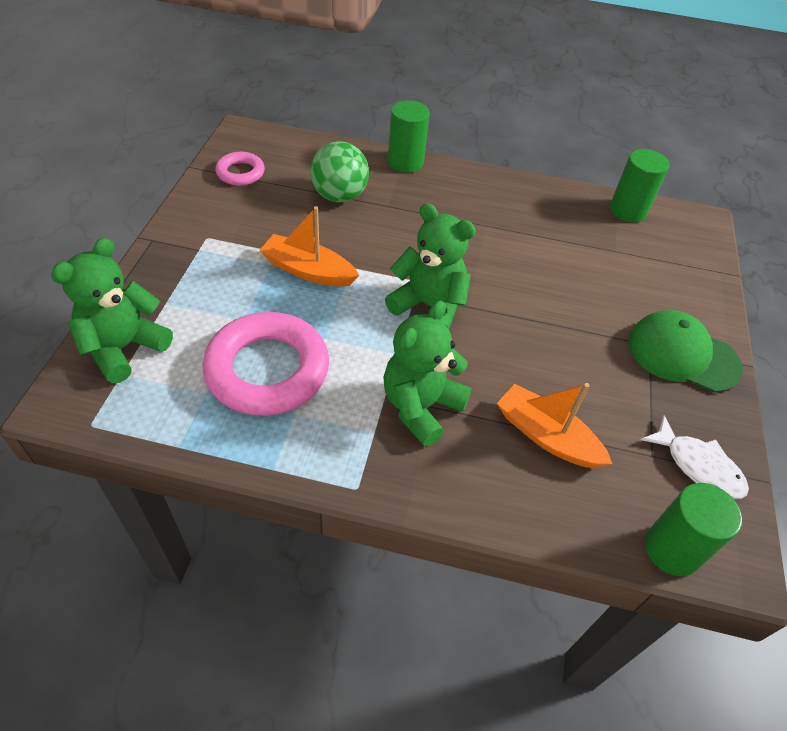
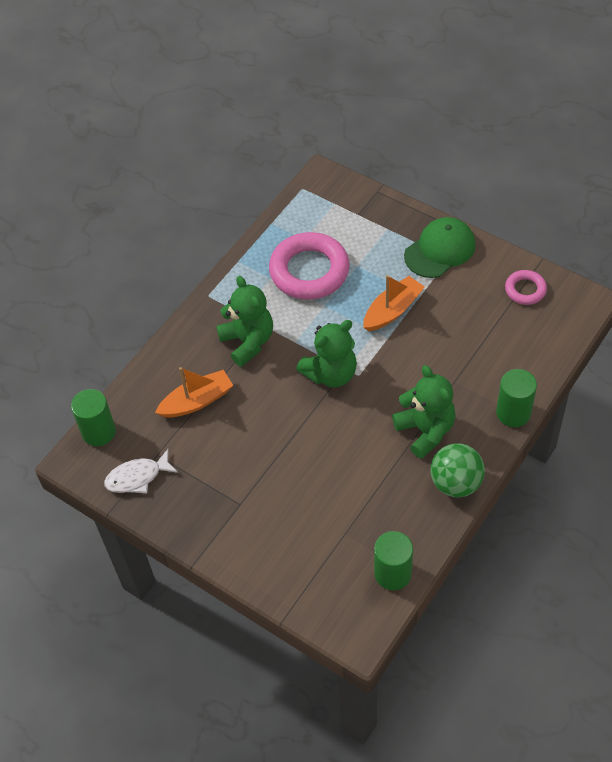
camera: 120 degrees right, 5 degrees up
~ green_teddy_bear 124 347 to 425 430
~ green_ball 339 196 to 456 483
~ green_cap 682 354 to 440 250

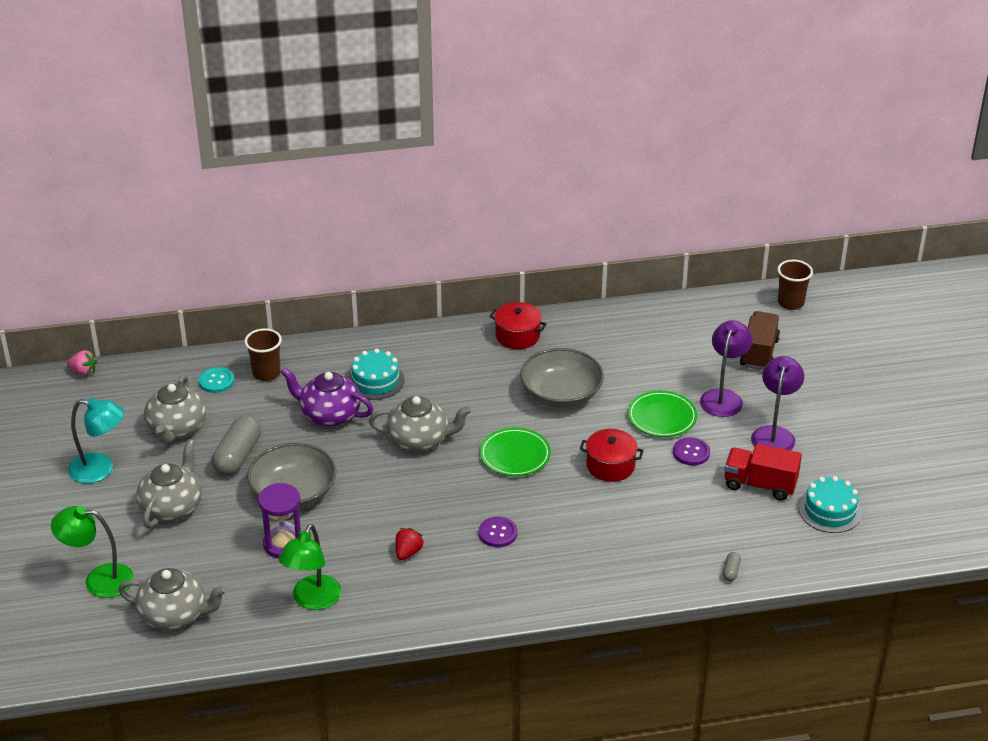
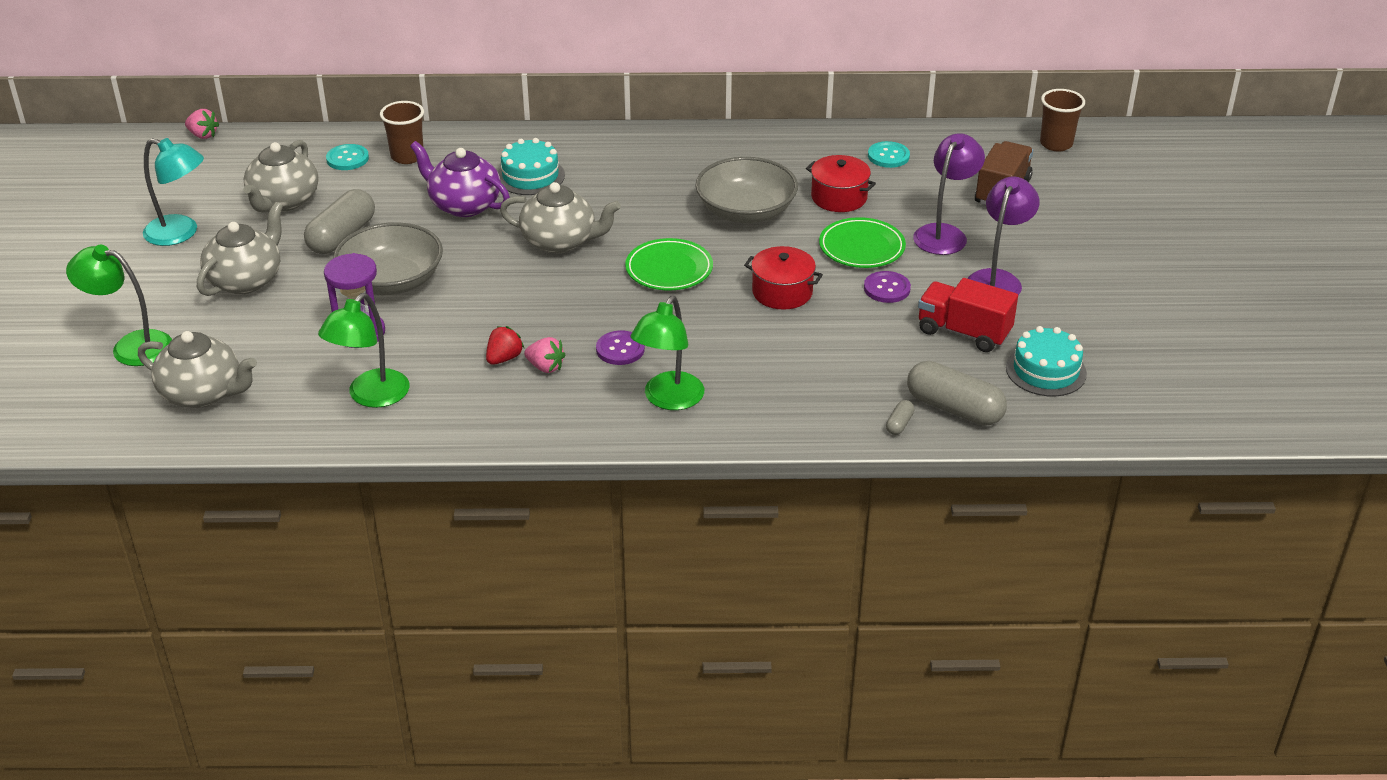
camera: 10 degrees right, 0 degrees up
+ pink_strawberry 545 367
+ green_lamp 668 399
+ turquoise_button 888 156
+ grey_capsule 954 408
~ red_pot 517 336 to 839 197

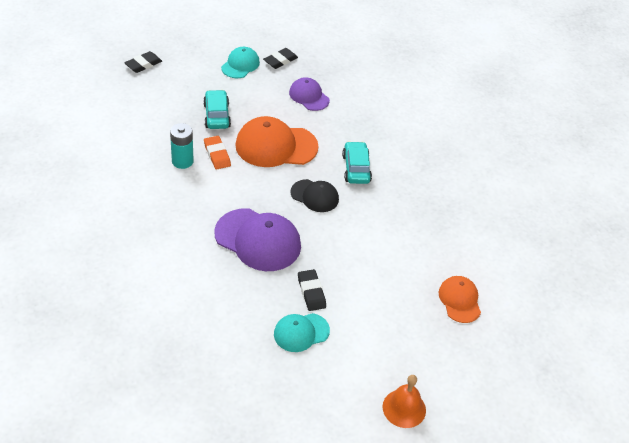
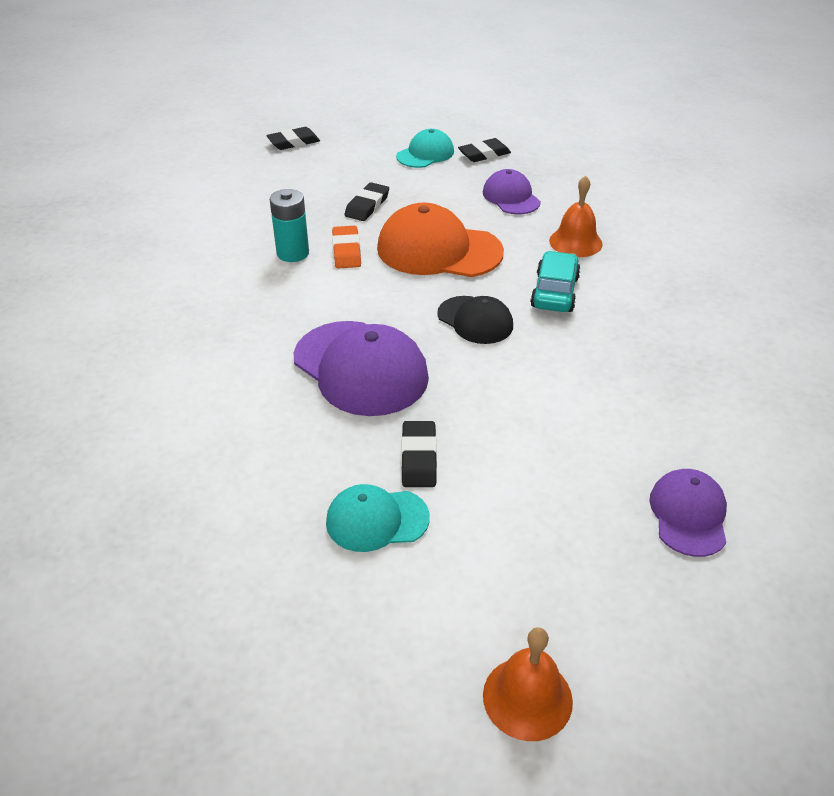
camera: 20 degrees right, 5 degrees down
+ orange_bell 575 242
~ turquoise_car 217 115 to black_eraser 367 206
~ orange_cap 459 300 to purple_cap 688 515

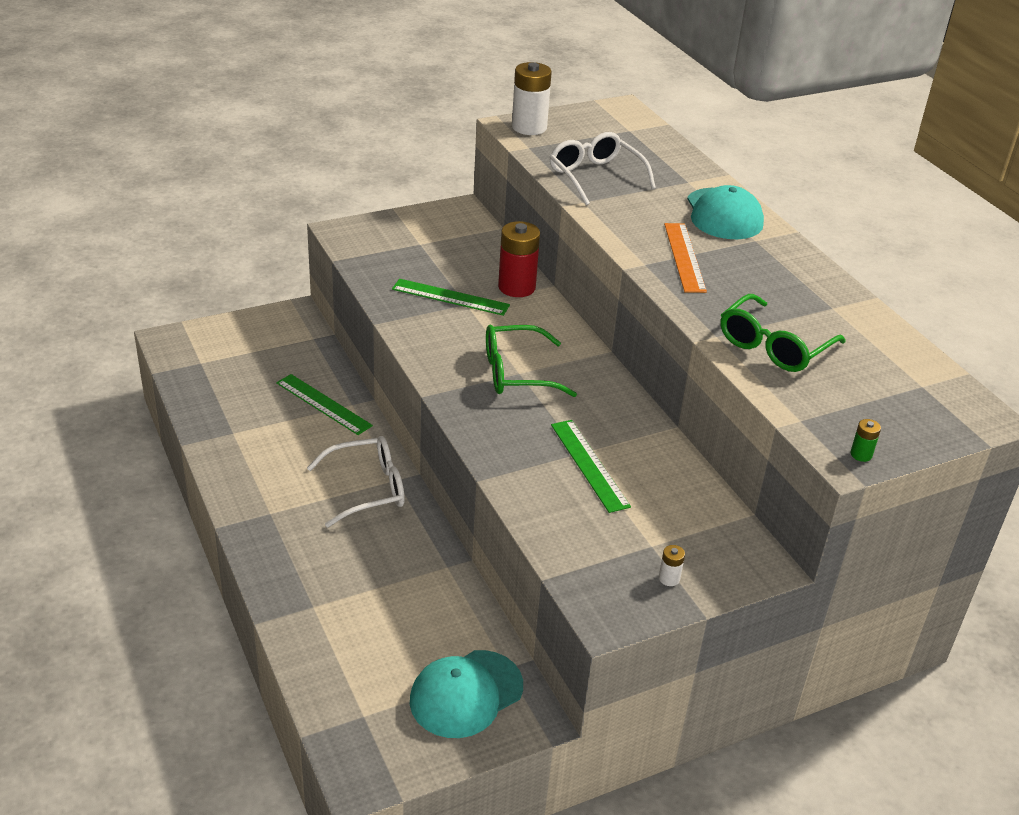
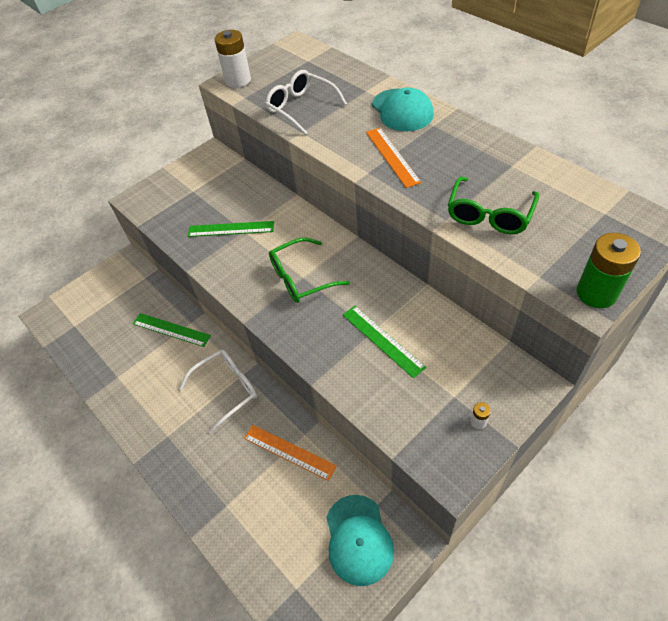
camera: 10 degrees left, 15 degrees up
- red_battery 516 287
+ orange_ruler 289 451
~ turquoise_cap 466 694 = 358 539 45 degrees counterclockwise
~ green_battery 861 454 = 596 293 x2.31

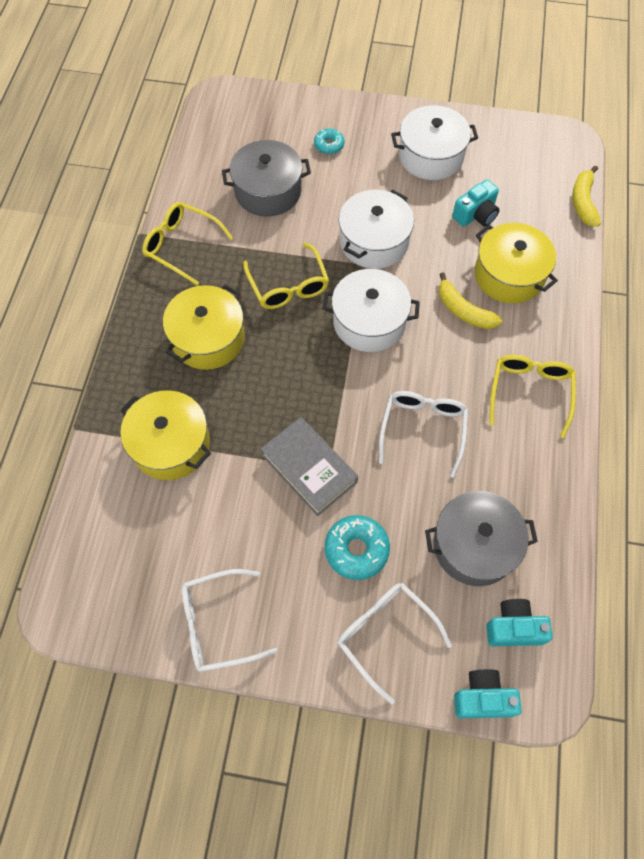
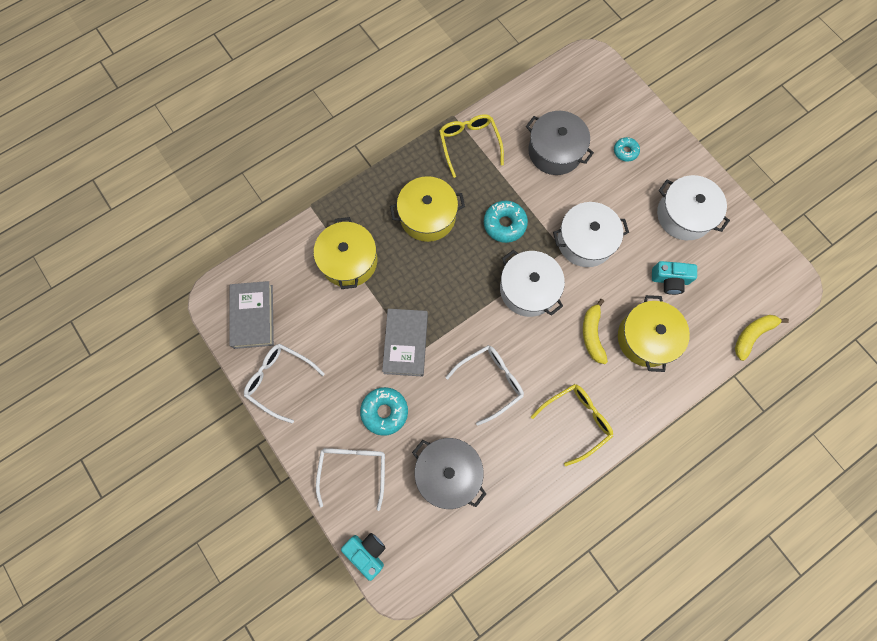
camera: 45 degrees right, 10 degrees up
- turquoise_camera 514 628
+ grey_book 253 316
~ yellow_glasses 288 286 to turquoise_donut 504 224

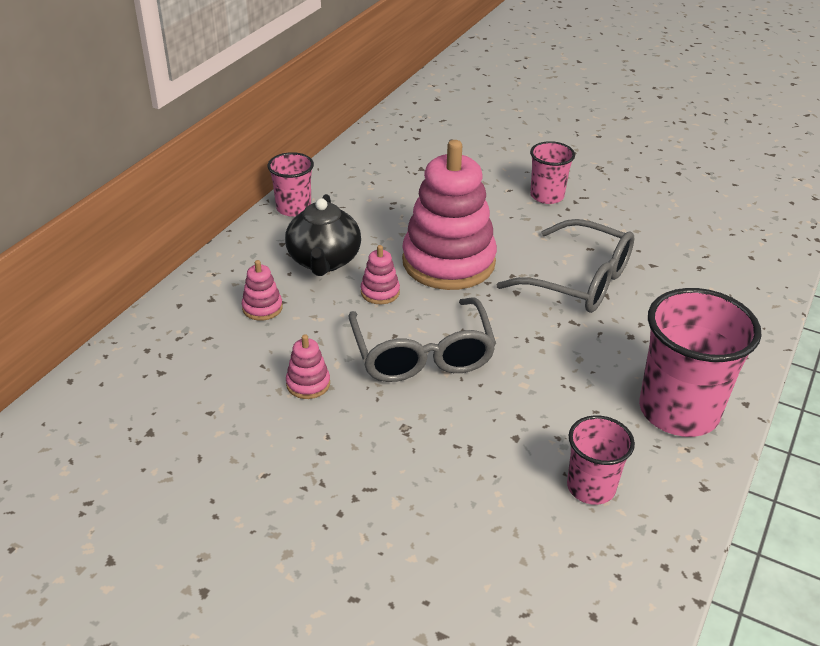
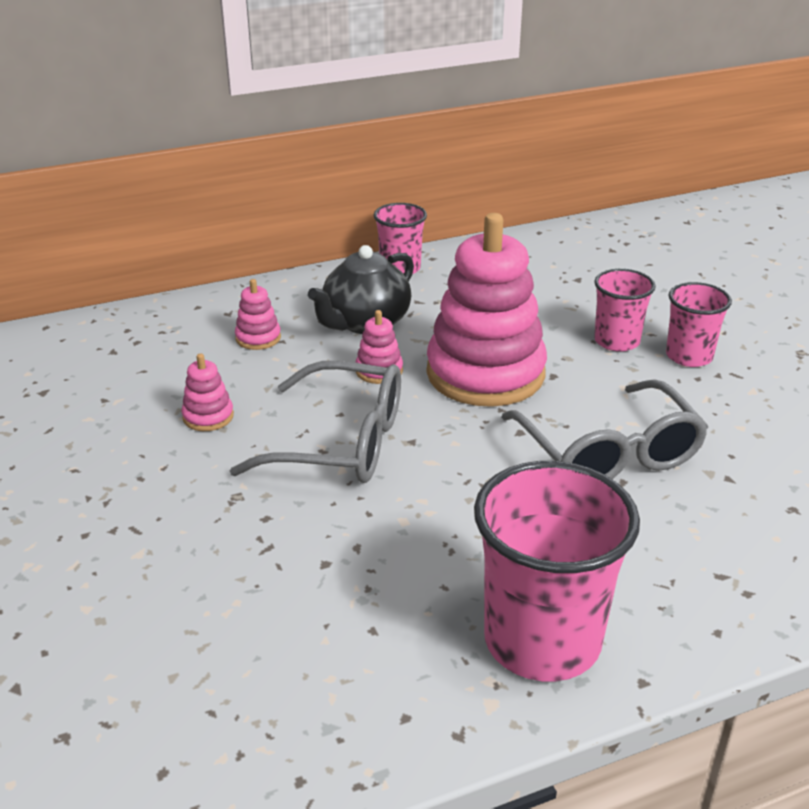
camera: 40 degrees right, 5 degrees down
~ pink_cup 591 487 to 616 341
~ grey_glasses 422 354 = 341 443 105 degrees counterclockwise

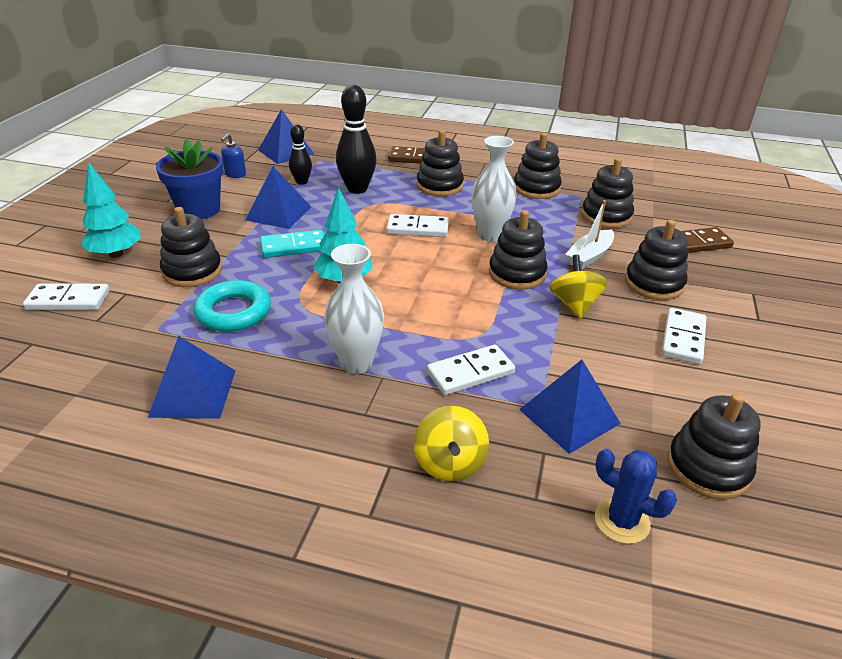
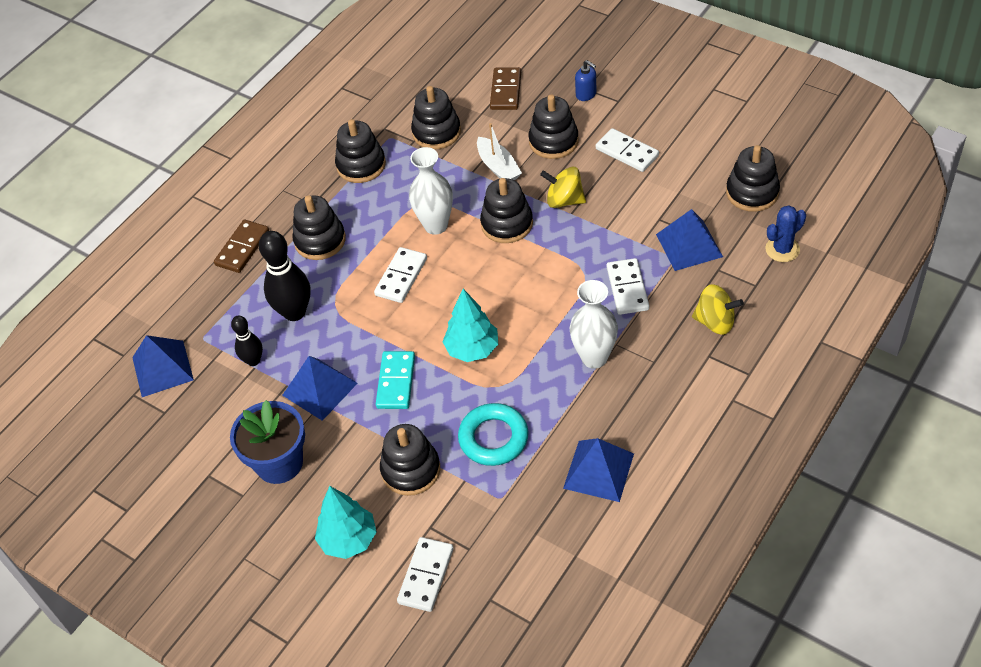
camera: 65 degrees left, 15 degrees up
~ blue_soap_dispenser 235 174 to 586 94

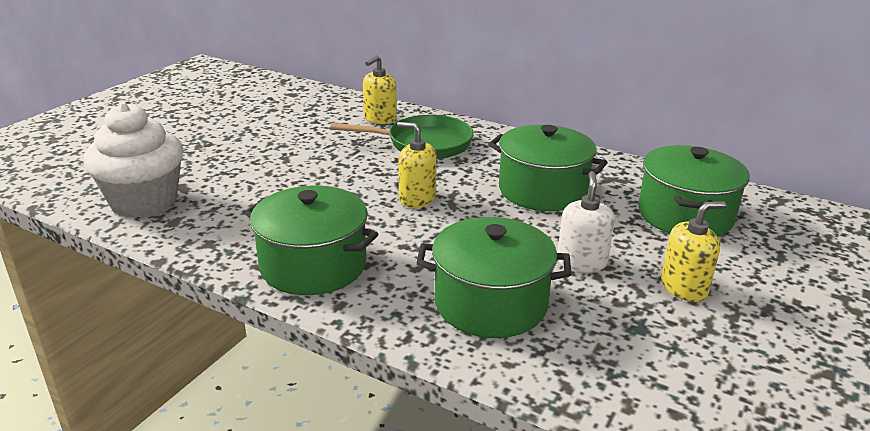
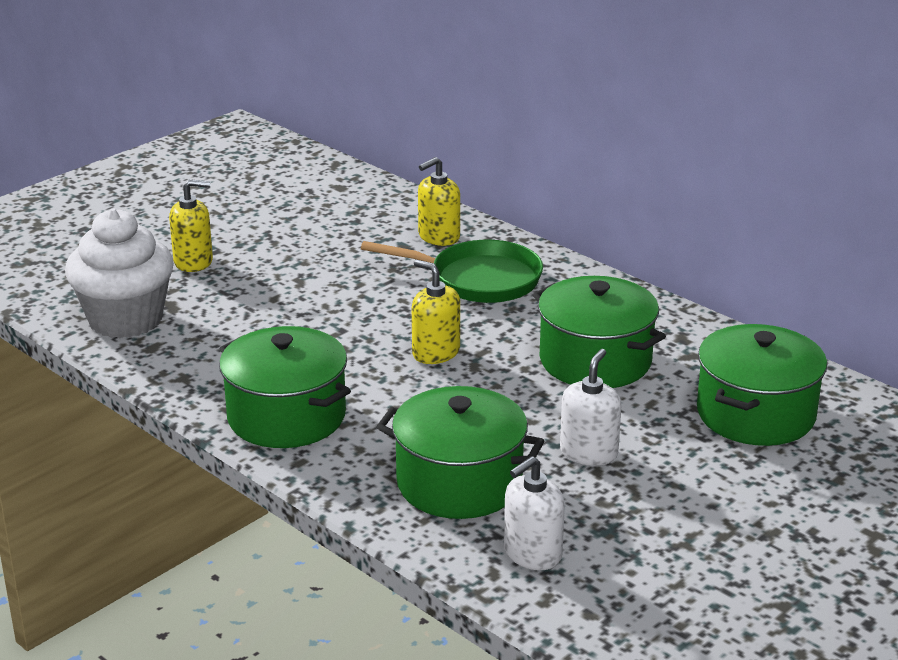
camera: 15 degrees right, 0 degrees up
+ white_soap_dispenser 532 553
~ yellow_soap_dispenser 684 288 to 193 262

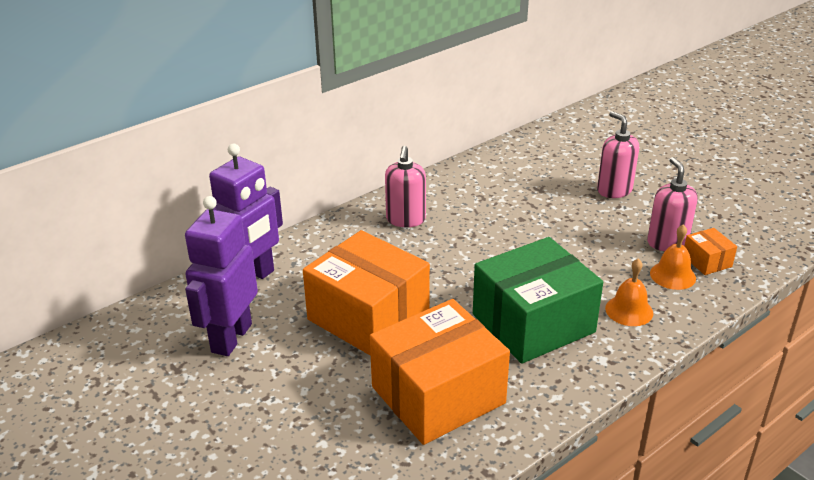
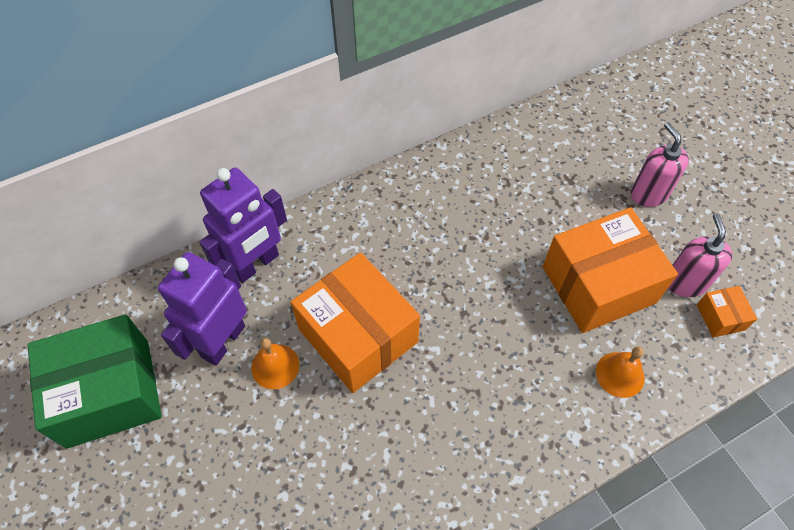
camera: 10 degrees right, 25 degrees up
- pink_soap_dispenser 405 220
~ orange_box 438 395 to 598 285
~ green_box 533 323 to 108 393
~ orange_bell 672 275 to 275 366

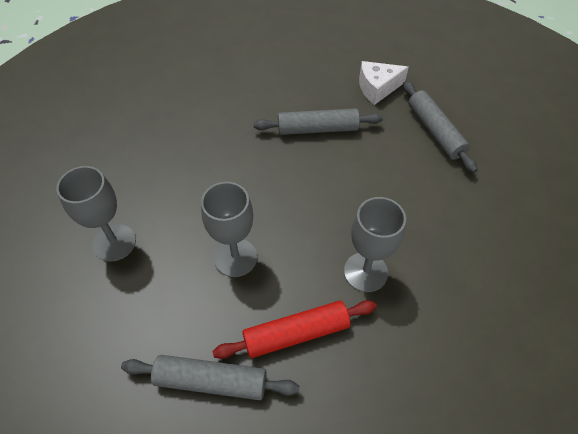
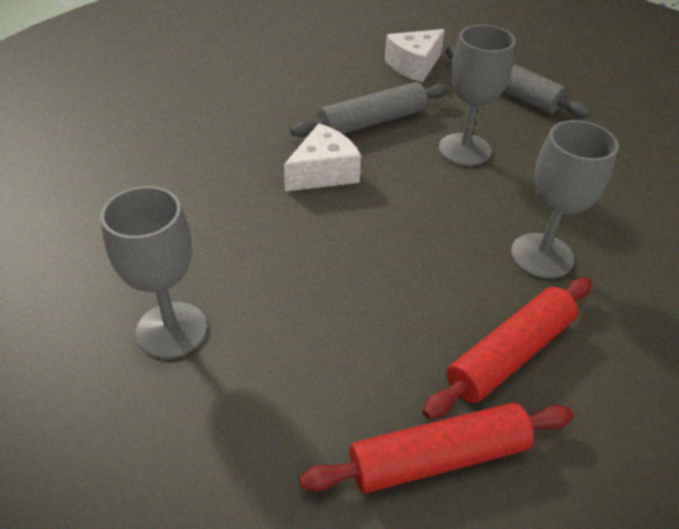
camera: 25 degrees left, 10 degrees down
+ white_cheese 323 172
~ grey_goblet 235 257 to 464 149
~ grey_rolling_pin 211 381 to red_rolling_pin 438 457

